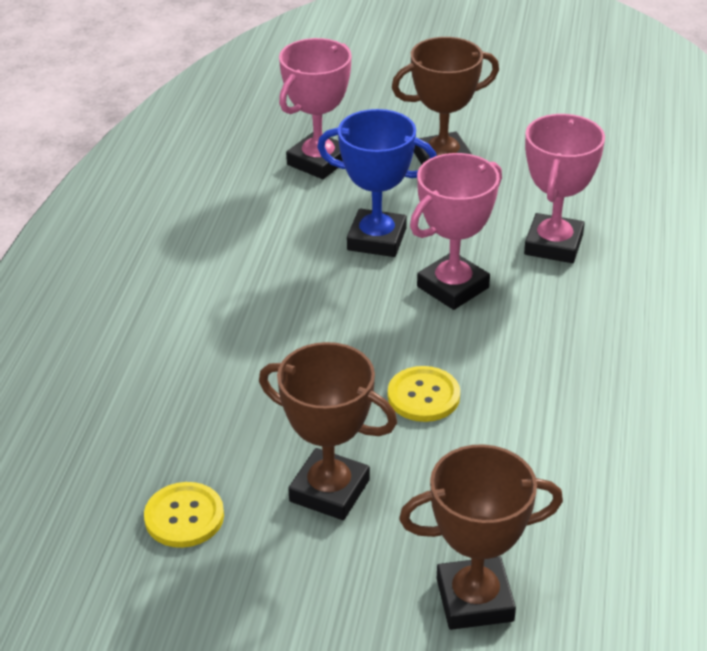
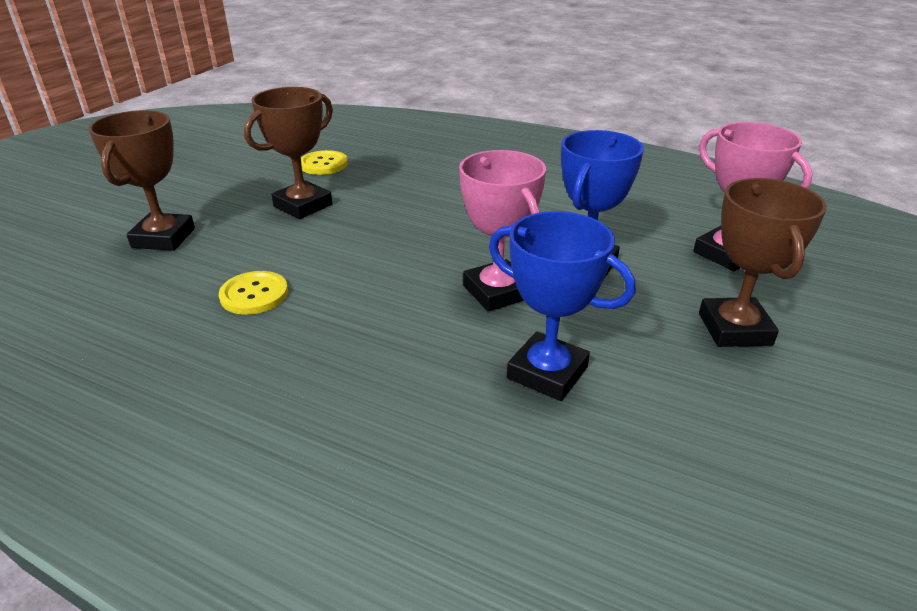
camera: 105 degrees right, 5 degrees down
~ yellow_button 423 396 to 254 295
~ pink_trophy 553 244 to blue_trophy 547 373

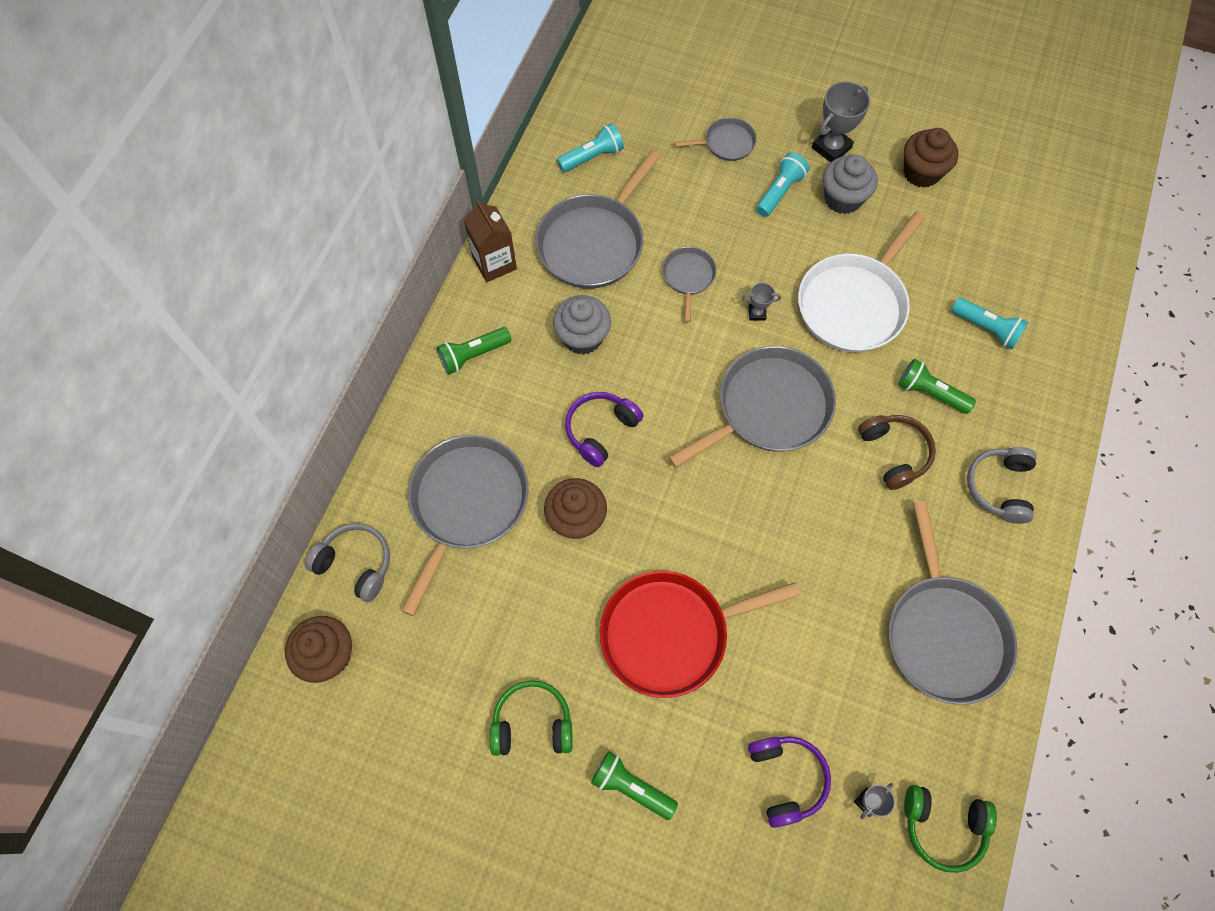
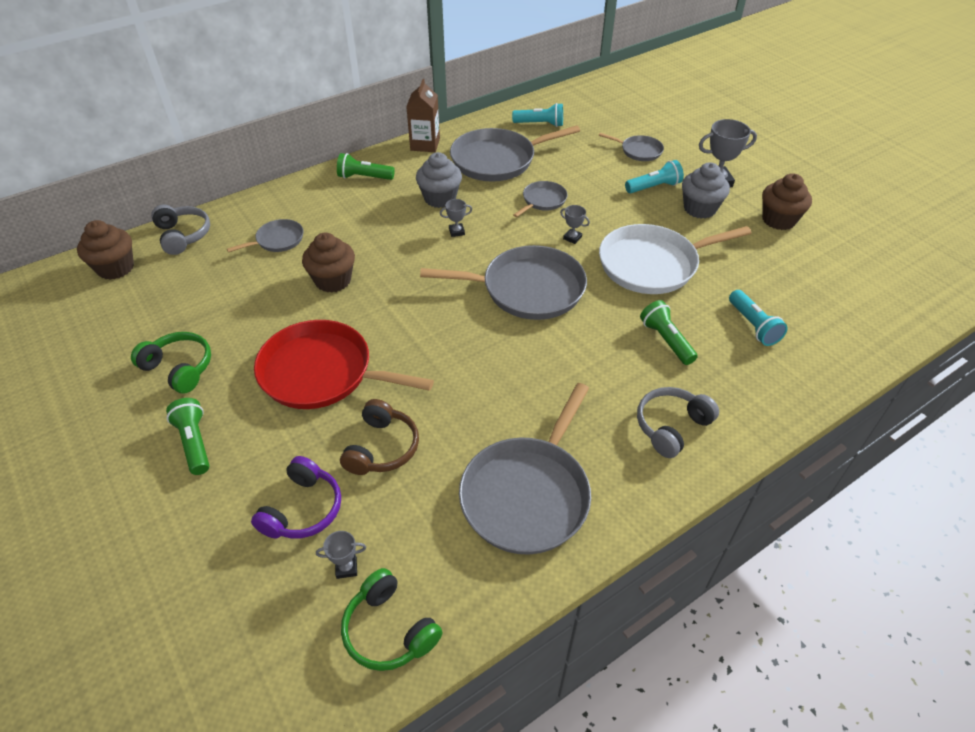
camera: 35 degrees right, 20 degrees down
- purple_headphones 601 430
+ grey_trophy 456 232
~ brown_headphones 894 453 to 382 448
~ grey_pan 467 503 = 277 240 x0.50

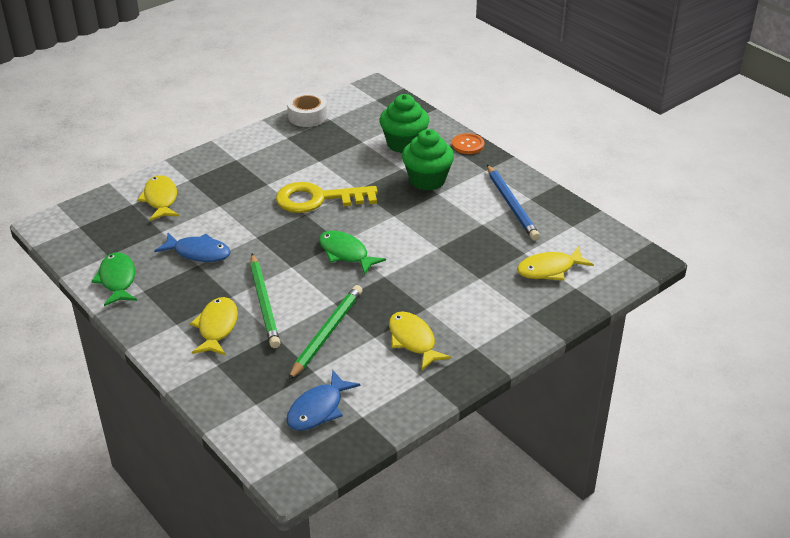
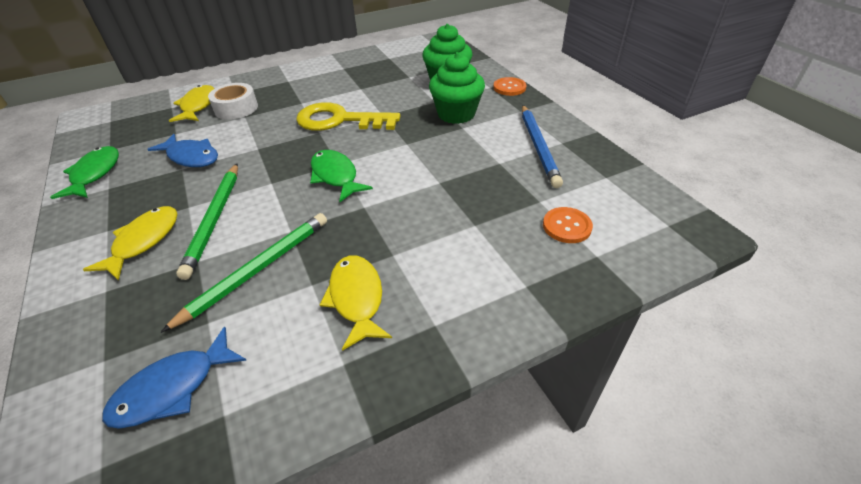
camera: 15 degrees right, 5 degrees up
~ white_tape 307 116 to 236 108
~ yellow_fish 549 269 to orange_button 566 226

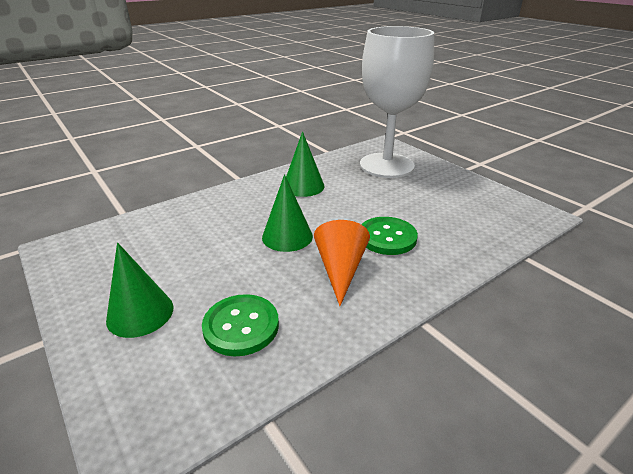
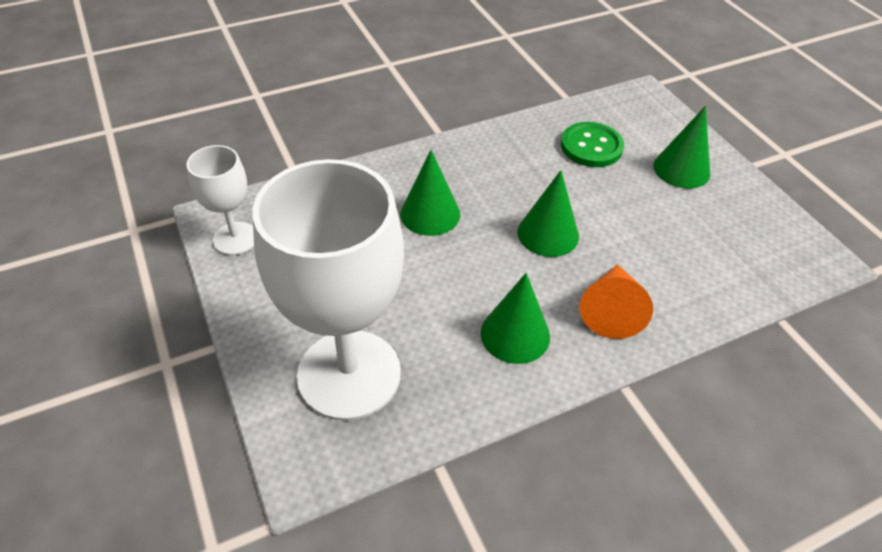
camera: 170 degrees left, 15 degrees up
+ white_goblet 235 238
~ orange_cone 340 269 to 611 310
~ green_button 387 237 to green_cone 430 214

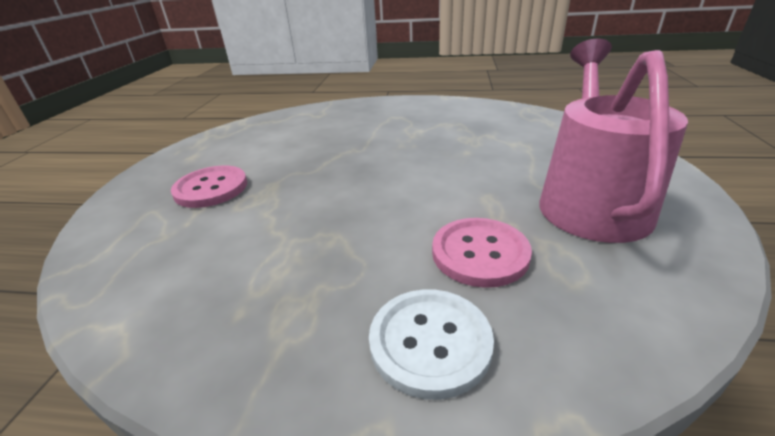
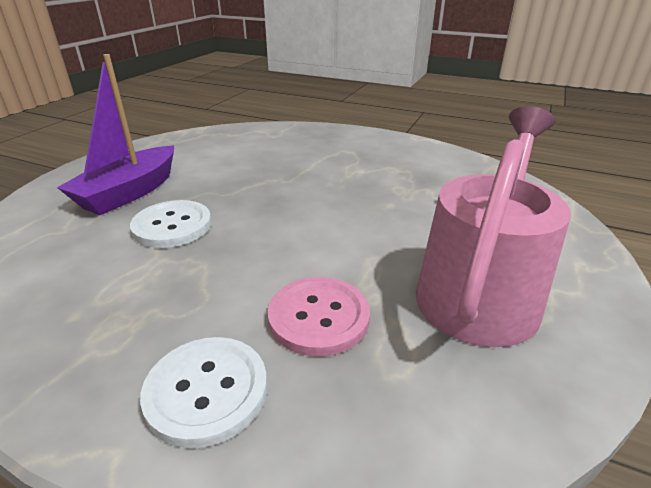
camera: 15 degrees right, 0 degrees up
+ white_button 172 226
~ pink_button 211 188 to purple_boat 129 192

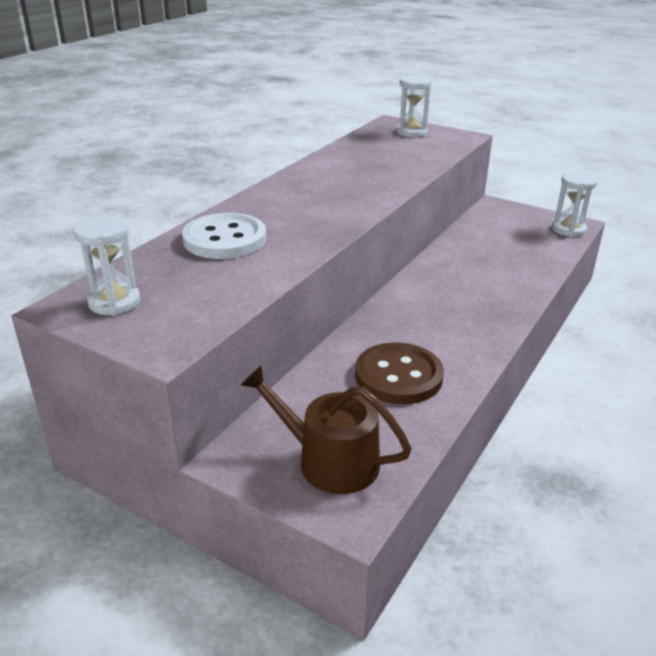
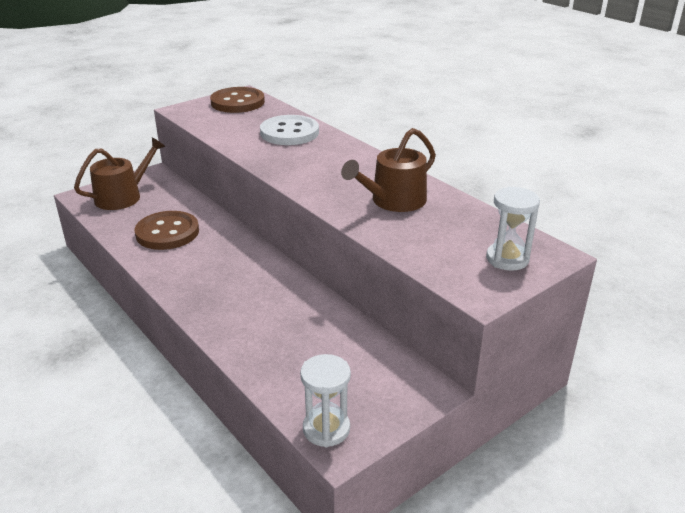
camera: 110 degrees right, 0 degrees up
+ brown_watering_can 393 201
~ white_hourglass 114 302 to brown_button 237 102

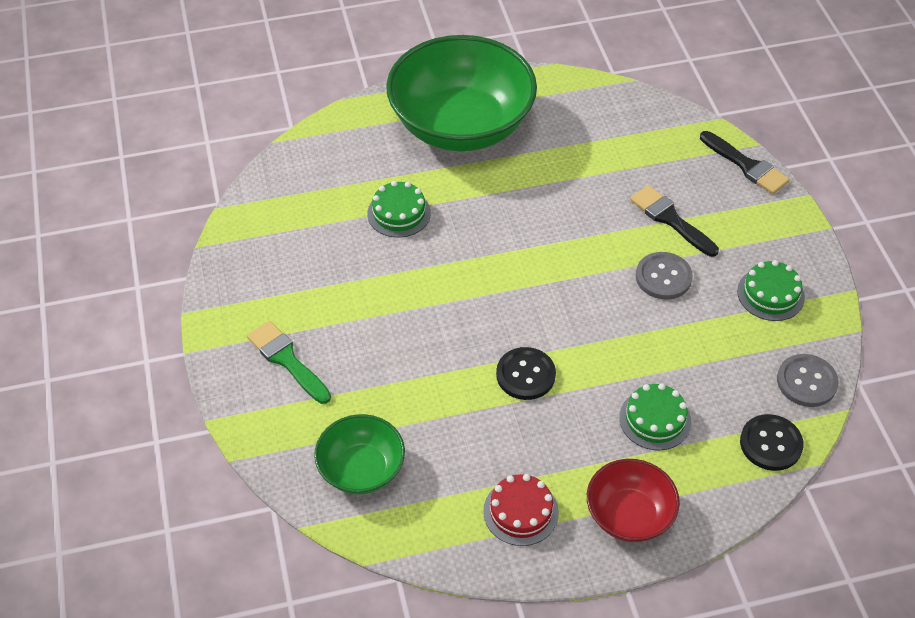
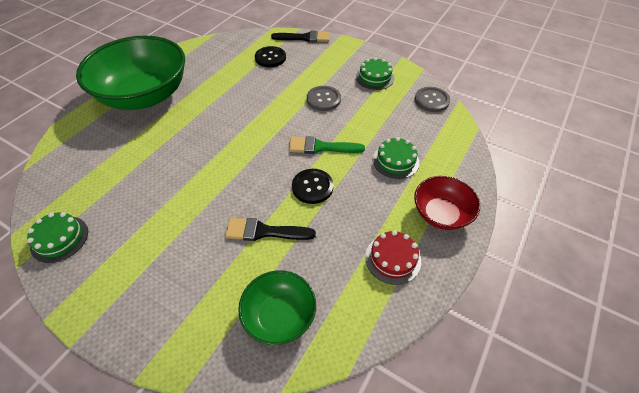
camera: 45 degrees left, 0 degrees up
~ green_brush 287 360 to 321 147
~ green_cake 399 213 to 59 239
~ black_brush 670 219 to 264 231
~ black_button 770 444 to 270 58

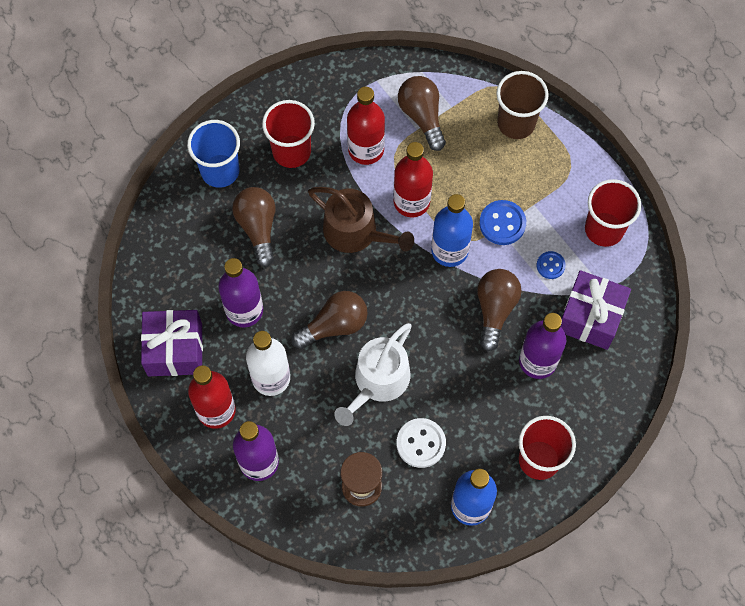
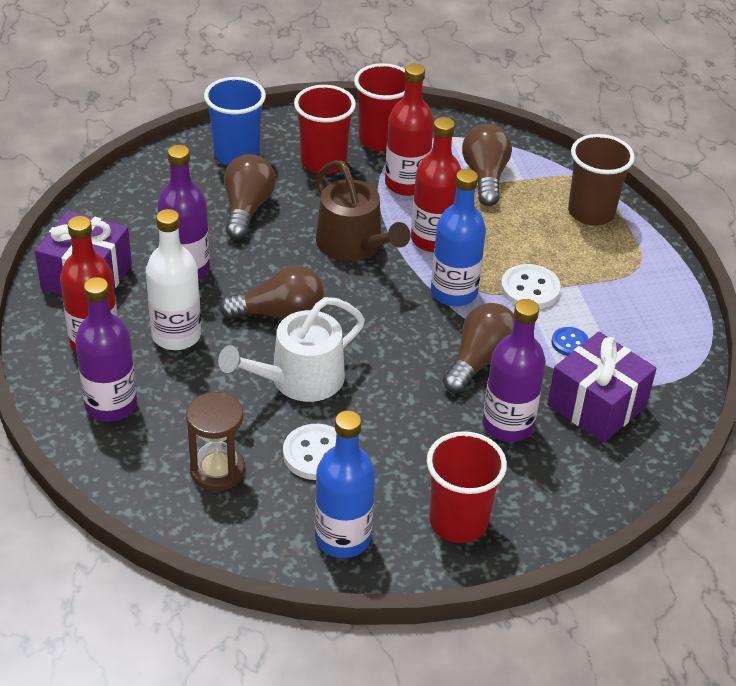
camera: 20 degrees right, 25 degrees down
~ red_cup 604 229 to 380 140
~ blue_button 502 223 to white_button 530 289

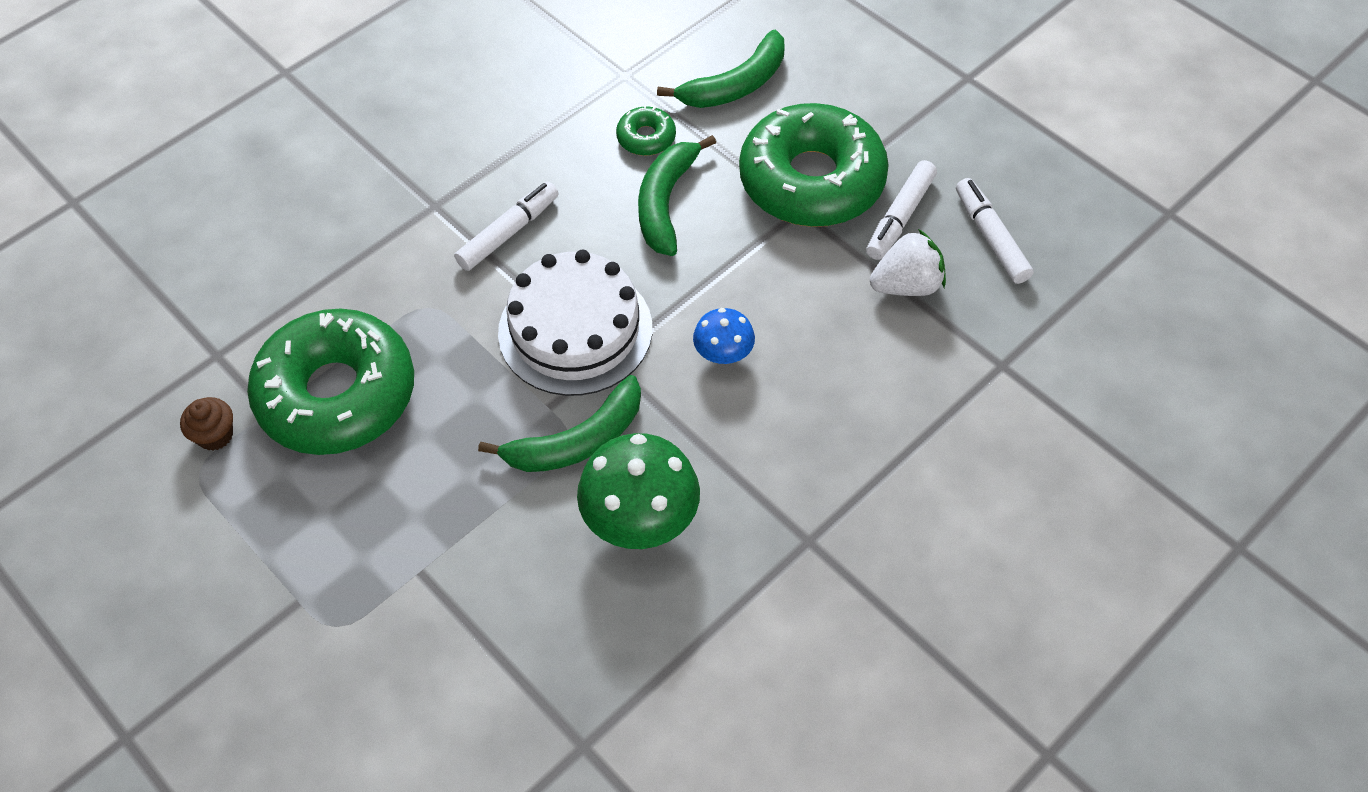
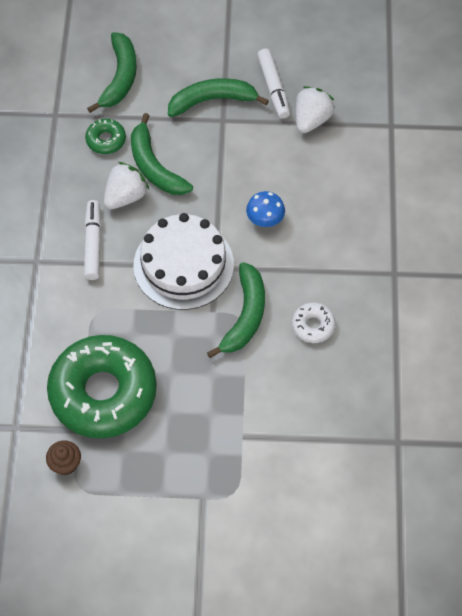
camera: 45 degrees left, 5 degrees up
- white_marker 990 237
+ white_strawberry 125 196
~ green_mushroom 640 518 to white_donut 313 325
~ green_donut 811 180 to green_banana 212 100

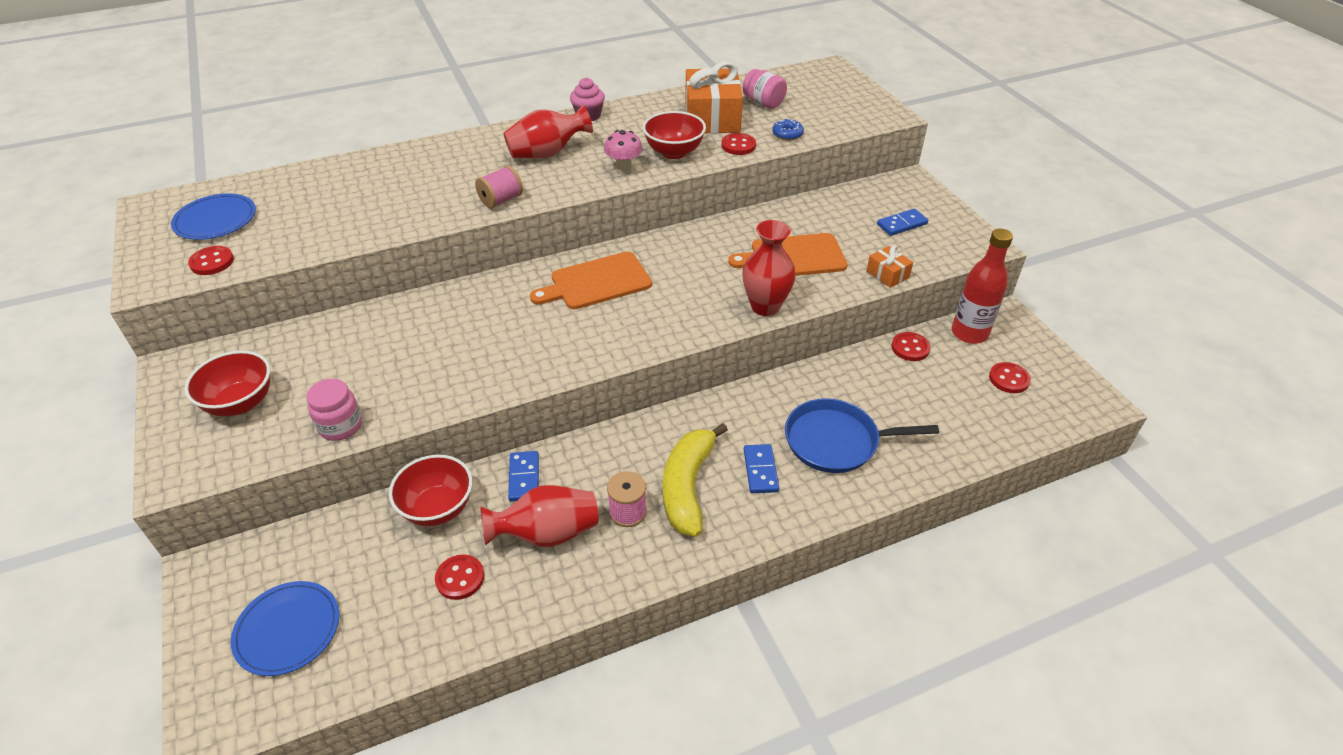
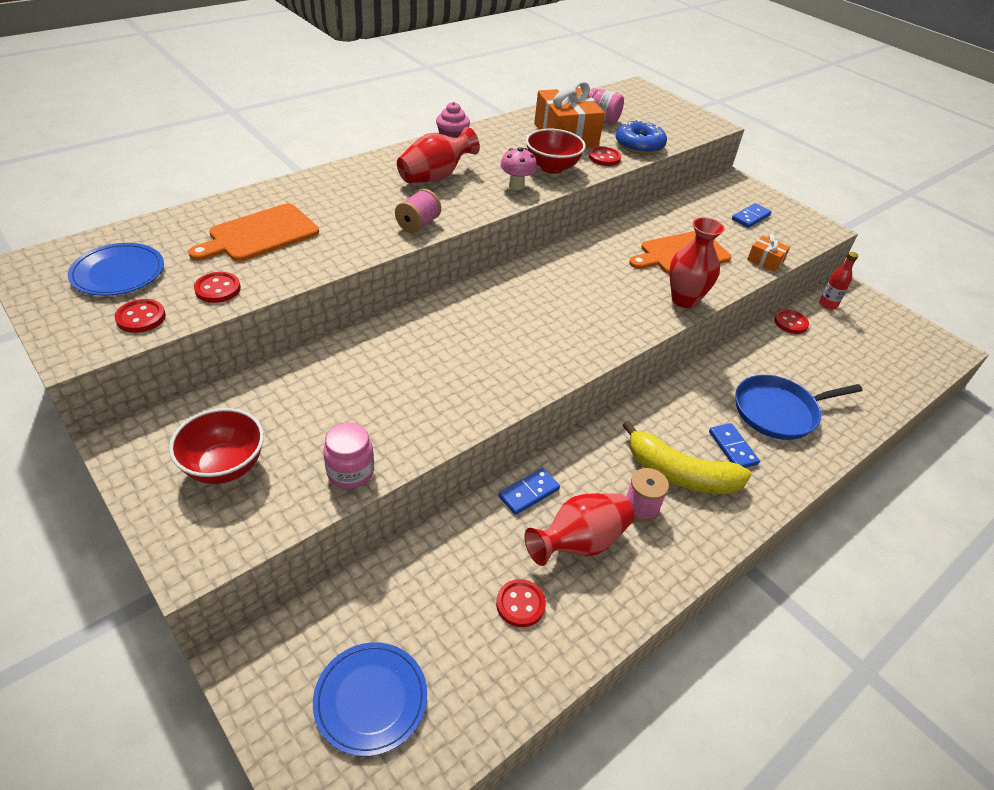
camera: 20 degrees left, 0 degrees up
- red_bowl 438 508
~ orange_cutting_board 596 282 to 260 234
~ red_button 1009 379 to 218 289
~ blue_domino 524 478 = 529 493 75 degrees clockwise
~ yellow_banana 687 487 = 680 474 60 degrees counterclockwise
~ blue_donut 787 134 = 639 145 x1.78
~ red_bottle 969 333 = 827 305 x0.58

